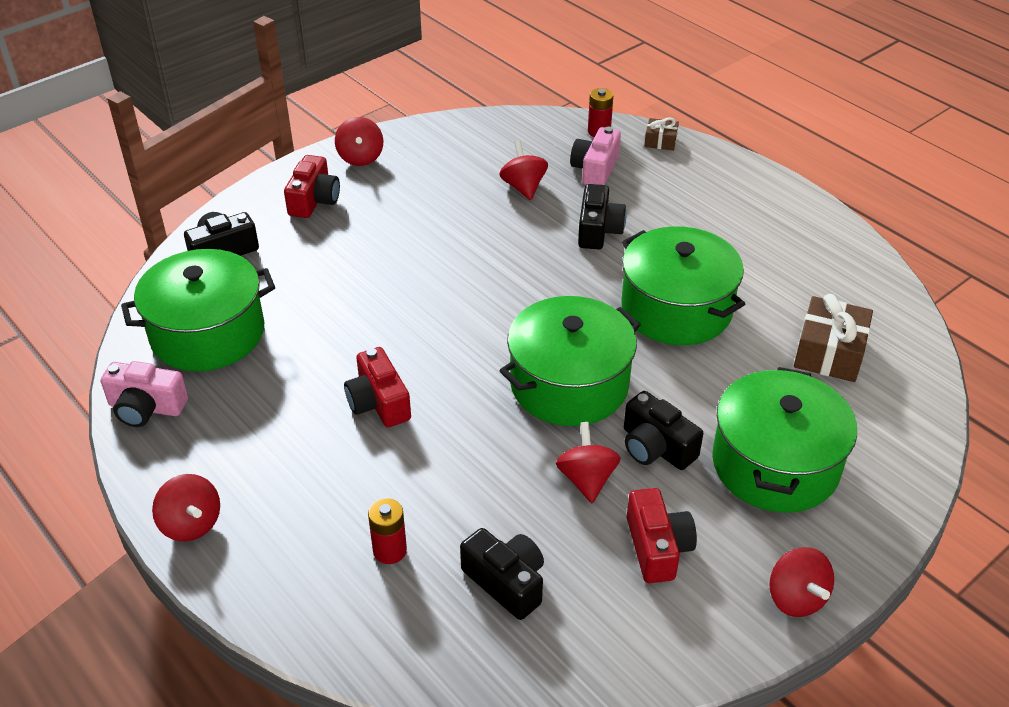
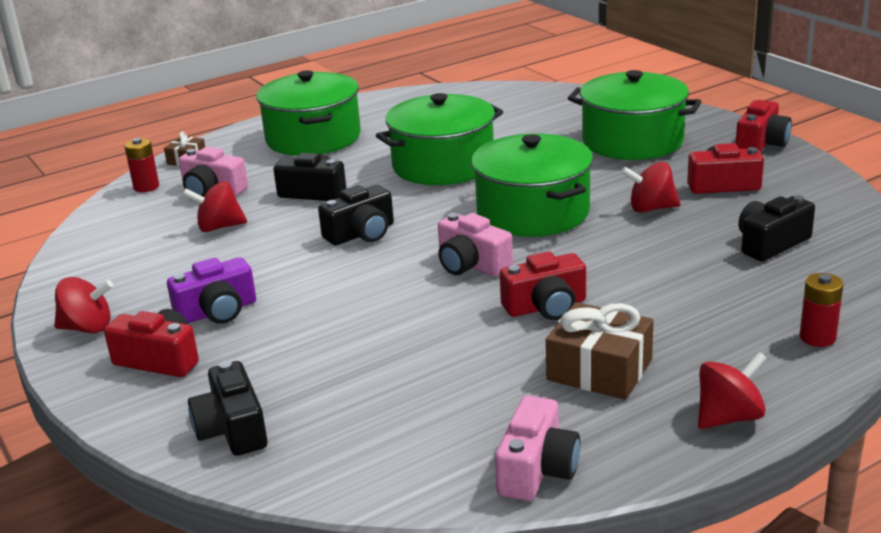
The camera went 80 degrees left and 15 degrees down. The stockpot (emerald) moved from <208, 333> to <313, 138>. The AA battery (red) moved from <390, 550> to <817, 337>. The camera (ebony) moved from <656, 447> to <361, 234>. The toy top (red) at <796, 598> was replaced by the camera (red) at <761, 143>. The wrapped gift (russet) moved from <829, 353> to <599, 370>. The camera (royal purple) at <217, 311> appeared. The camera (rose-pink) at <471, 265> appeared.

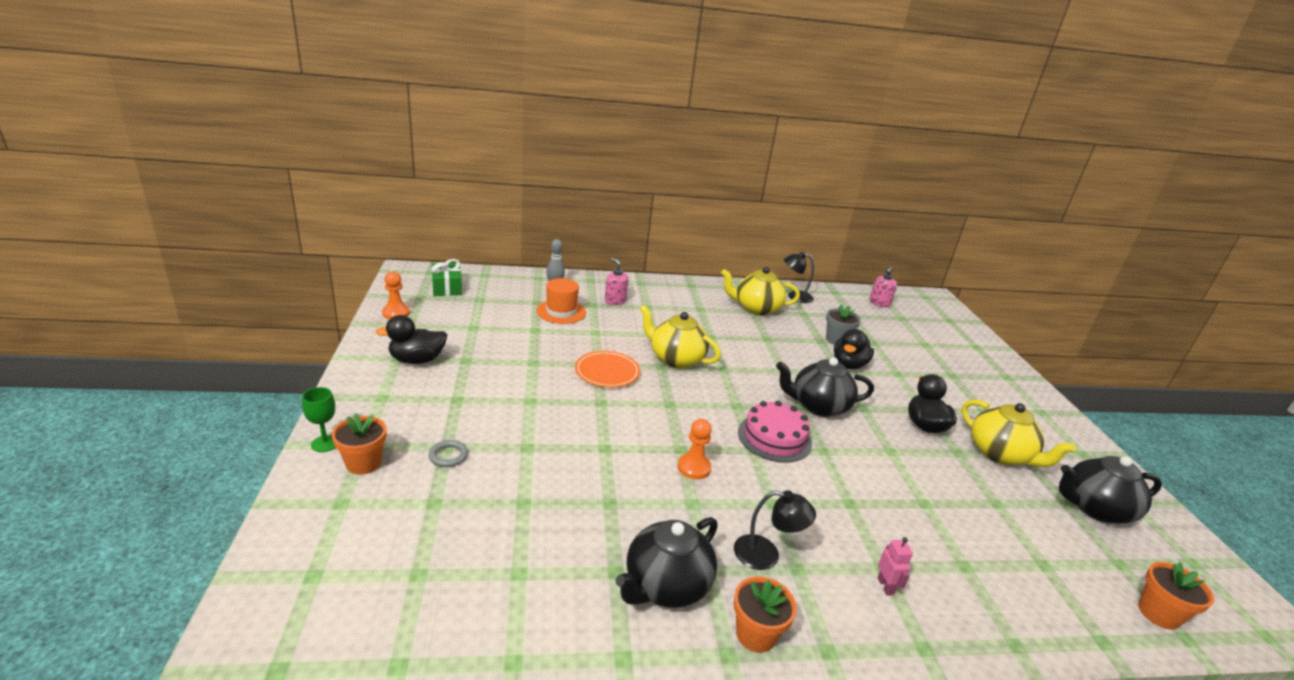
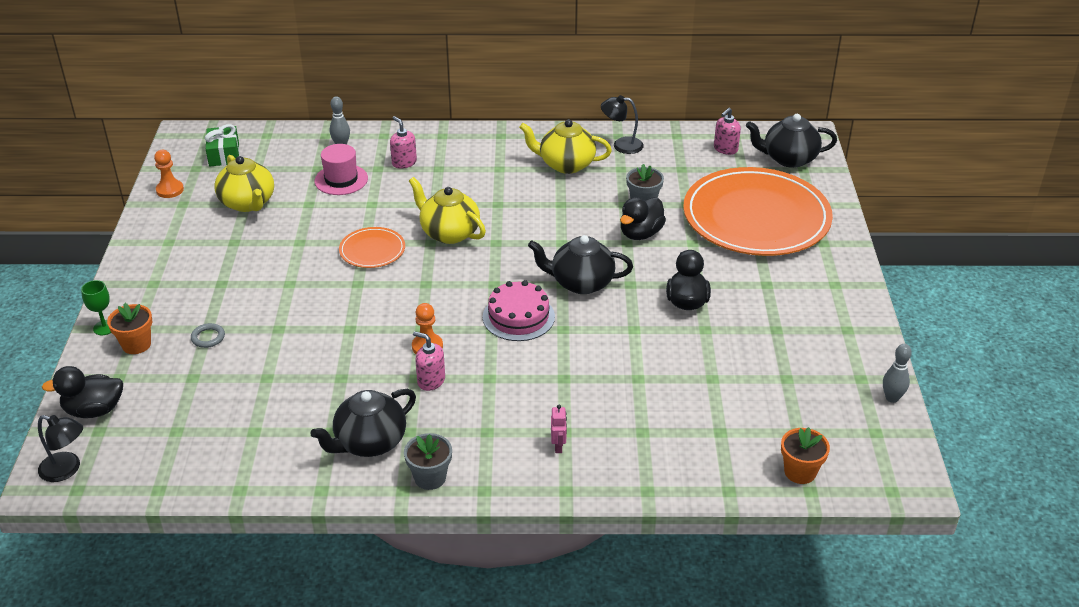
The camera went 10 degrees right and 10 degrees up. The rubber duck (ebony) moved from <417, 360> to <94, 410>. The top hat (orange-coloured) at <561, 312> became the top hat (rose-pink) at <341, 180>. The desk lamp (ebony) moved from <766, 555> to <67, 470>. The flower pot (orange-coloured) at <755, 634> became the flower pot (ash-grey) at <430, 478>. The teapot (golden) moved from <1000, 454> to <248, 203>. The teapot (ebony) moved from <1095, 508> to <788, 159>. The soap dispenser (rose-pink) at <431, 381> appeared. The plate (orange-coloured) at <756, 217> appeared. The skittle (ash-grey) at <892, 398> appeared.

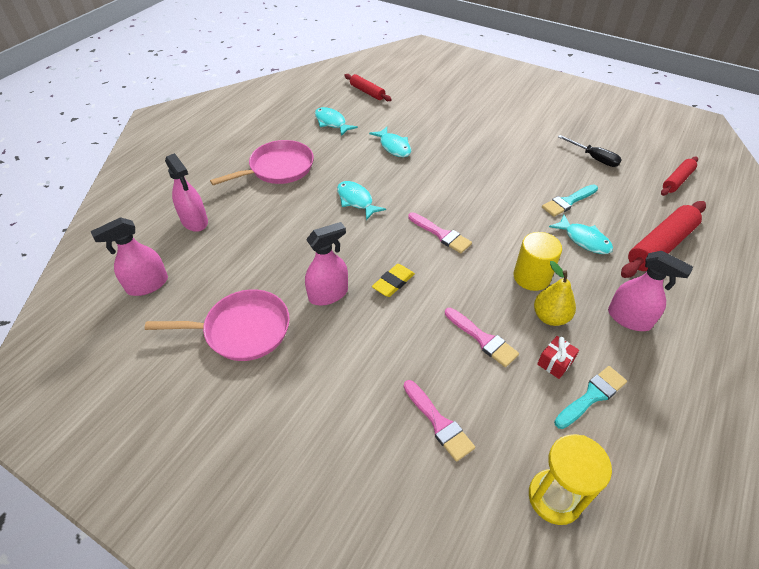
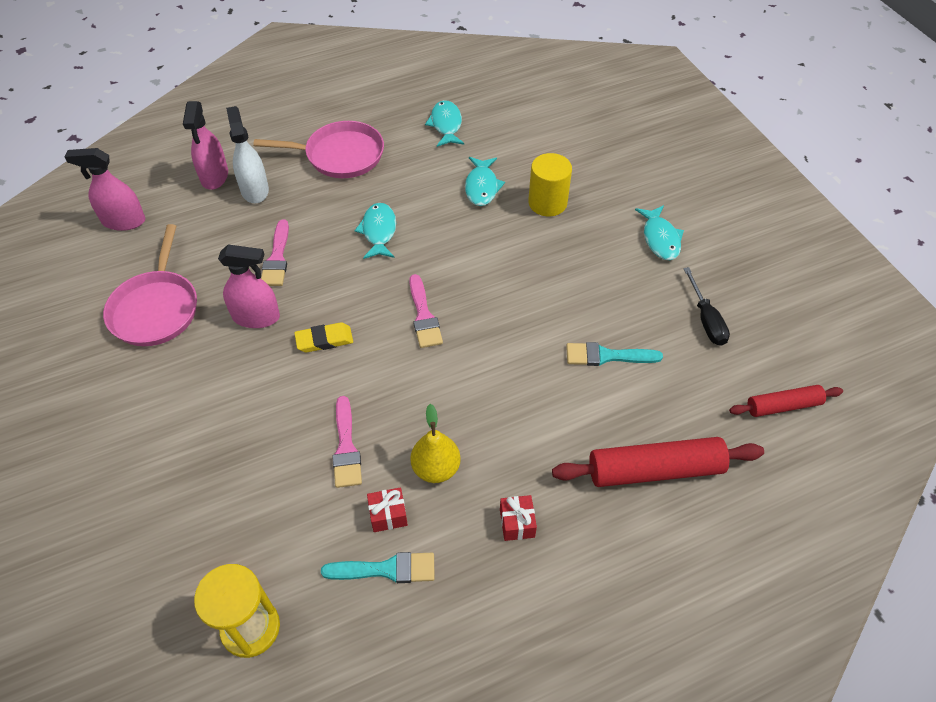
The camera went 35 degrees right and 5 degrees up. The frying pan (rose-pink) at <242, 330> turned 60 degrees clockwise. The rolling pin (red) at <367, 92> disappeared. The brush (rose-pink) moved from <438, 422> to <277, 258>. The cylinder (golden) moved from <531, 277> to <547, 203>. The toy fish (turquoise) moved from <584, 240> to <660, 239>. The spray bottle (rose-pink) at <629, 318> was replaced by the wrapped gift (red) at <517, 523>. The spray bottle (white) at <254, 190> appeared.

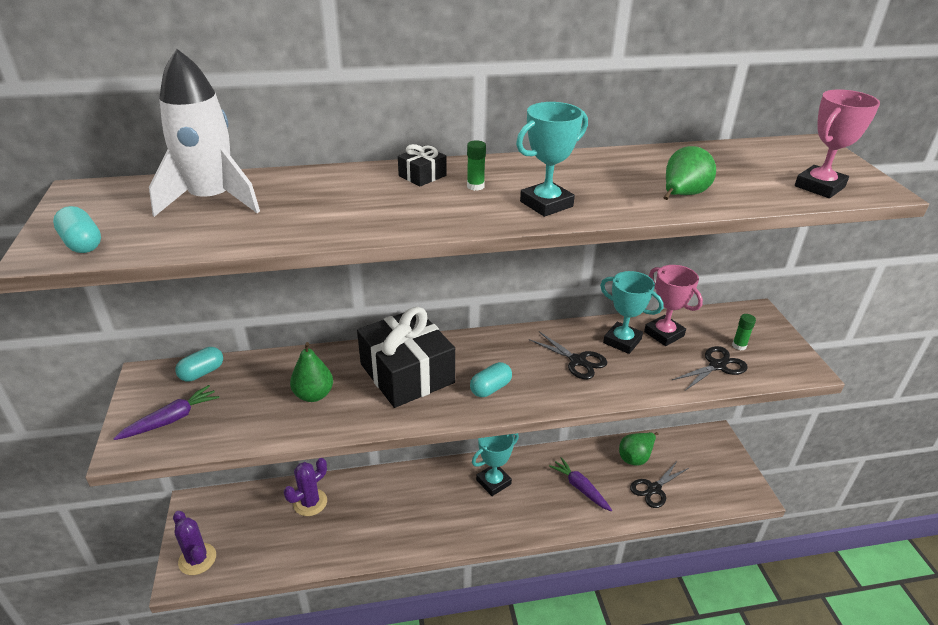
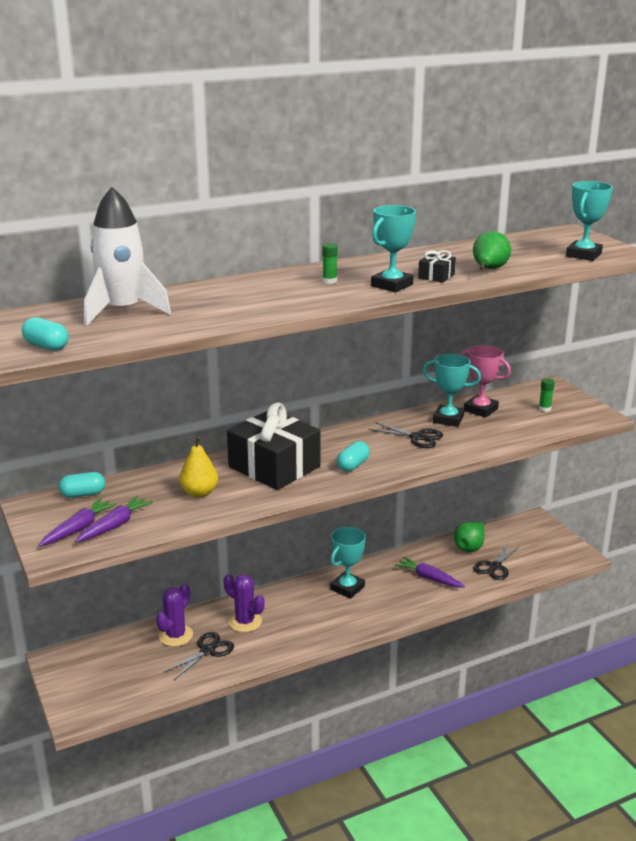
The camera went 15 degrees left and 10 degrees down. The prickly plant (royal purple) moved from <197, 559> to <245, 622>. The pill shape (turquoise) at <202, 372> turned 45 degrees clockwise. The pear fruit (emerald) at <313, 395> became the pear fruit (golden) at <199, 493>. The wrapped gift (ebony) moved from <422, 176> to <436, 276>. The scissors (ebony) moved from <717, 366> to <208, 650>. The trophy (rose-pink) at <819, 187> became the trophy (turquoise) at <583, 255>. The root vegetable (royal purple) at <115, 525> appeared.

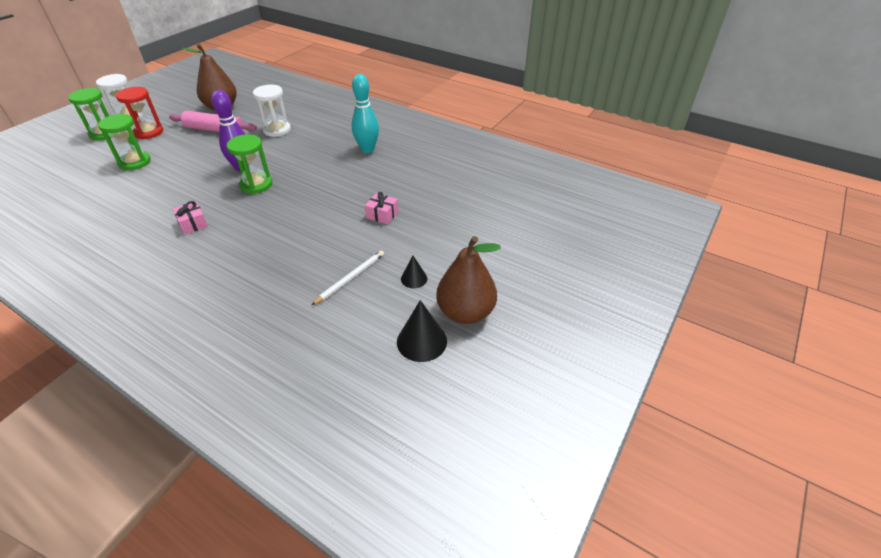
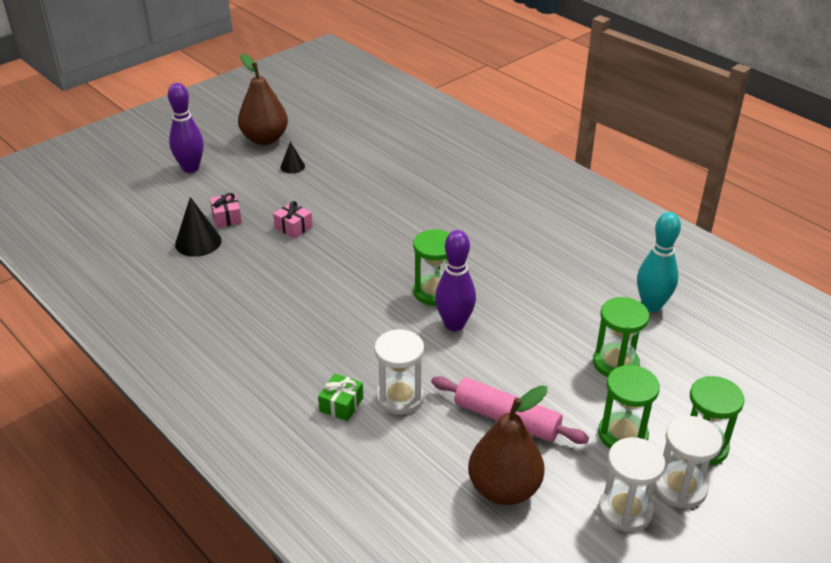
The camera went 165 degrees left and 5 degrees down. The sandglass (red) at <149, 132> became the sandglass (emerald) at <622, 435>. The wrapped gift (rose-pink) moved from <193, 224> to <227, 217>. The pencil (white) at <350, 278> disappeared. The skittle (turquoise) moved from <367, 149> to <651, 305>. The solid cone (ebony) moved from <421, 341> to <198, 242>. The skittle (royal purple) at <190, 168> appeared. The wrapped gift (emerald) at <341, 404> appeared. The sandglass (white) at <625, 510> appeared.

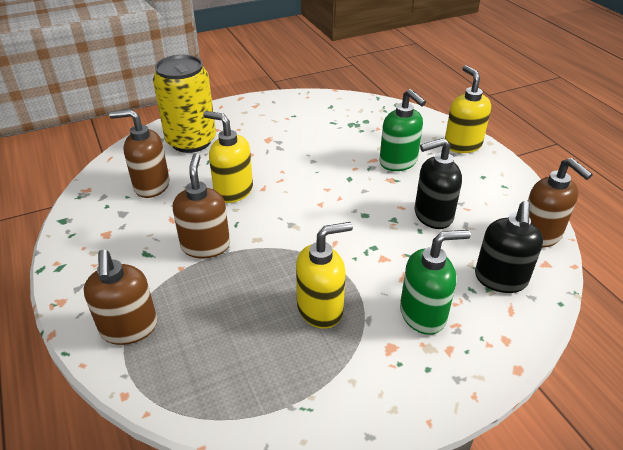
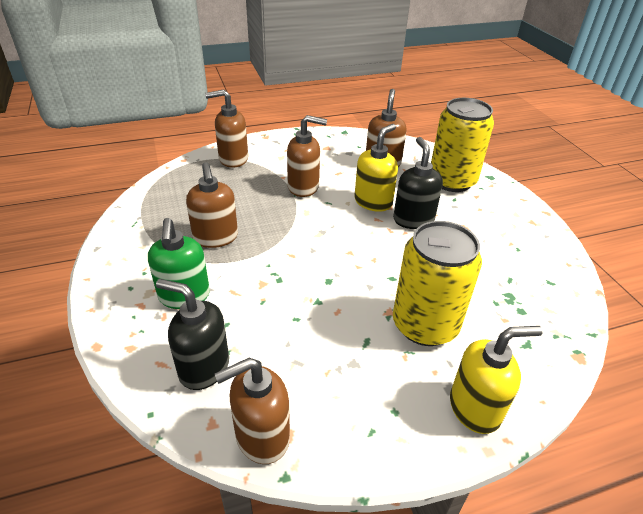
The camera went 95 degrees right and 0 degrees up. The soap dispenser (golden) at <320, 309> became the soap dispenser (russet) at <216, 238>. The soap dispenser (emerald) at <398, 162> was replaced by the can (golden) at <425, 325>. The soap dispenser (ebony) moved from <432, 215> to <413, 219>.

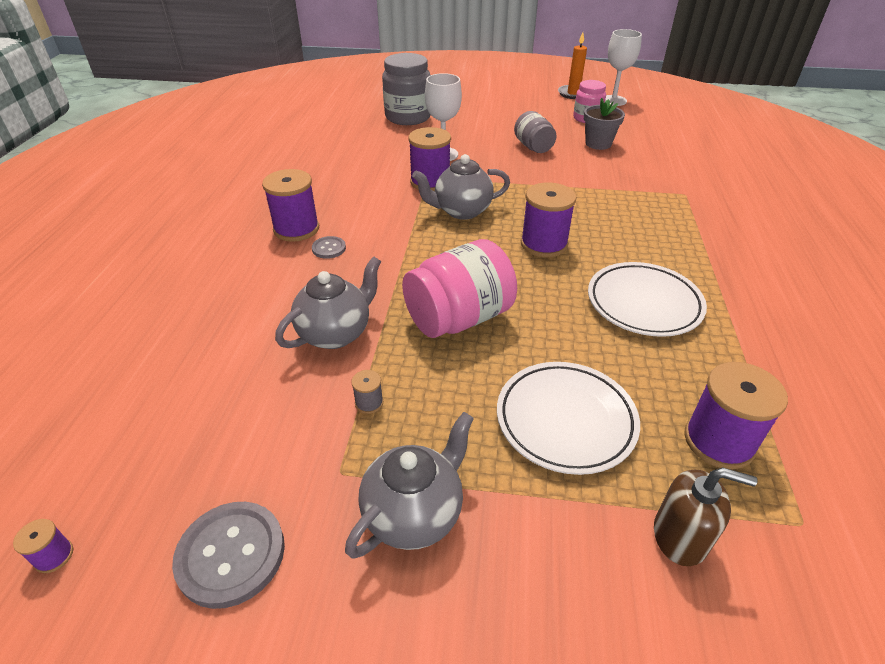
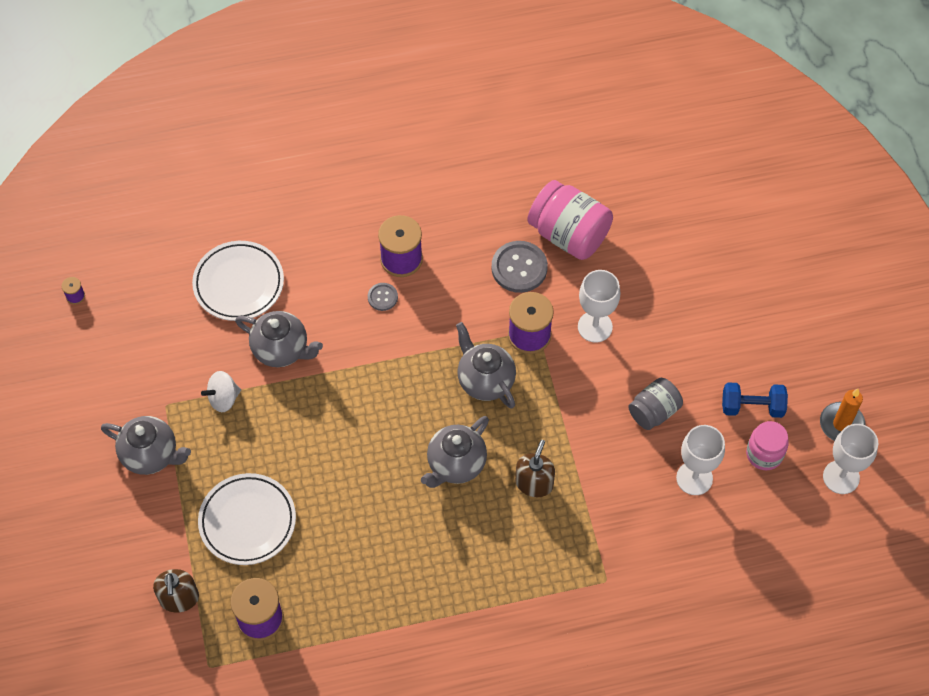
The camera went 70 degrees right and 20 degrees up. The sewing button (ash-grey) moved from <231, 554> to <519, 268>. The spool (ash-grey) at <369, 403> was replaced by the toy top (white) at <223, 398>. The preserve jar (ash-grey) at <408, 117> disappeared. The preserve jar (rose-pink) moved from <459, 318> to <569, 234>. The spool (royal purple) at <544, 244> was replaced by the teapot (ash-grey) at <455, 464>. The flower pot (ash-grey) at <598, 143> was replaced by the goblet (white) at <694, 478>. The plate (white) moved from <643, 304> to <239, 284>. The soap dispenser (russet) at <534, 483> appeared. The hand weight (blue) at <752, 407> appeared.

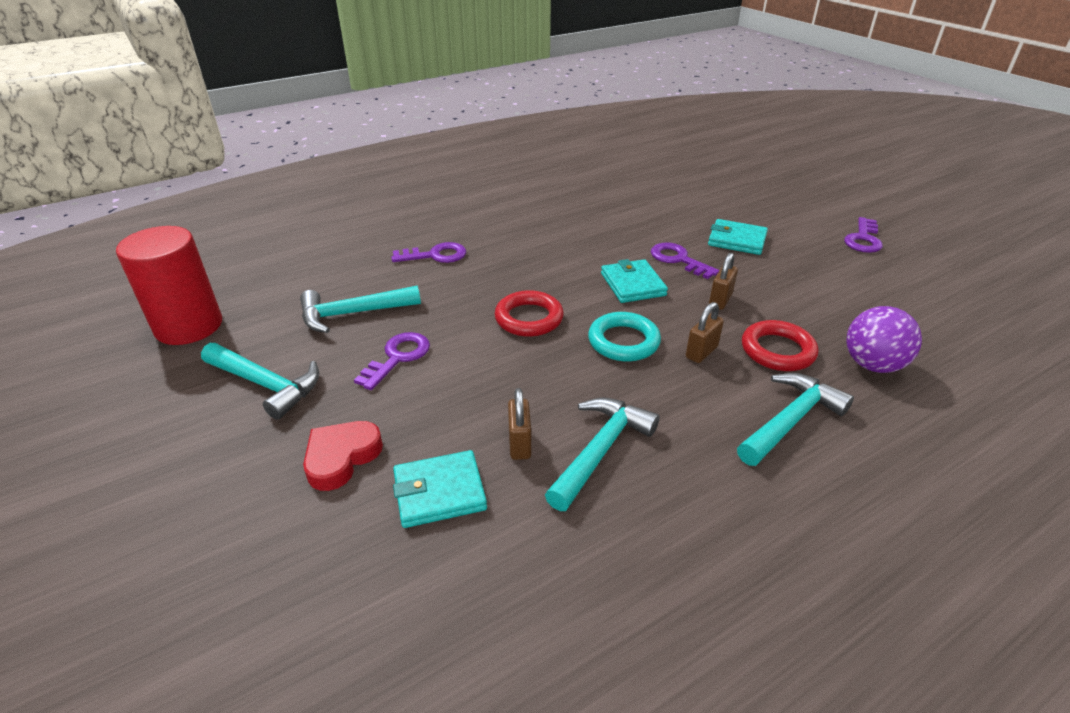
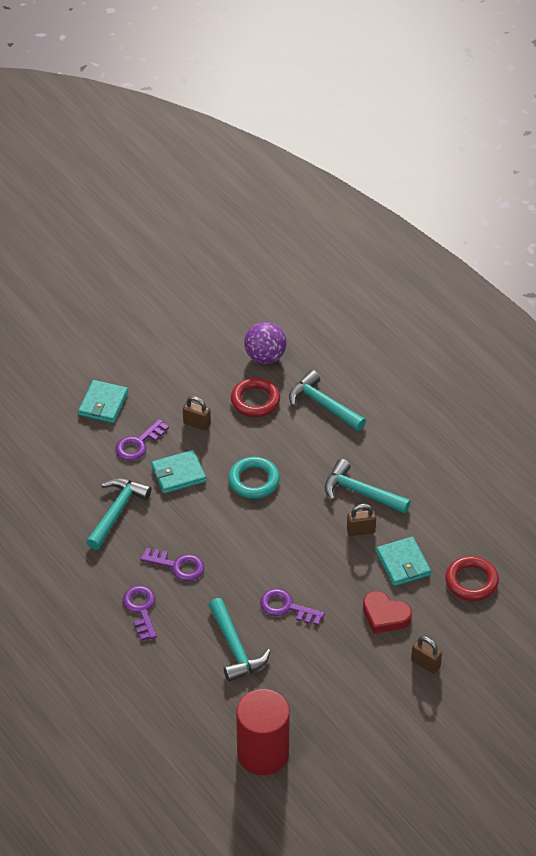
The camera went 95 degrees left and 10 degrees up. The claw hammer (turquoise) moved from <266, 385> to <117, 511>. The ring (red) moved from <529, 318> to <471, 581>. The lock (russet) moved from <701, 352> to <425, 664>. The key (royal purple) moved from <863, 239> to <178, 566>.

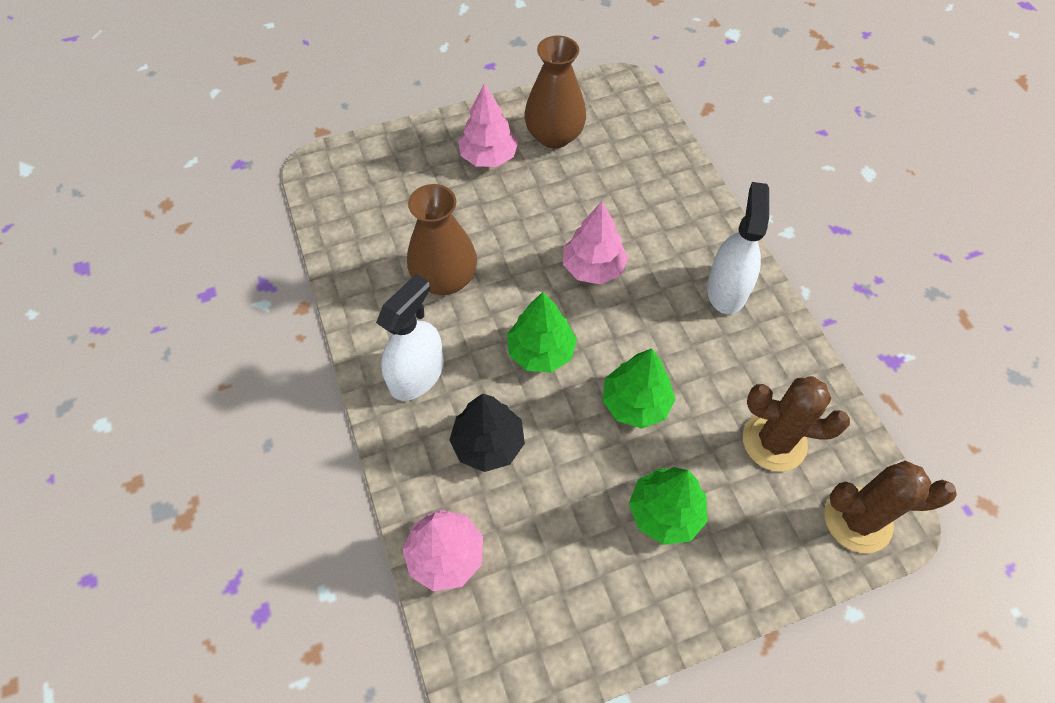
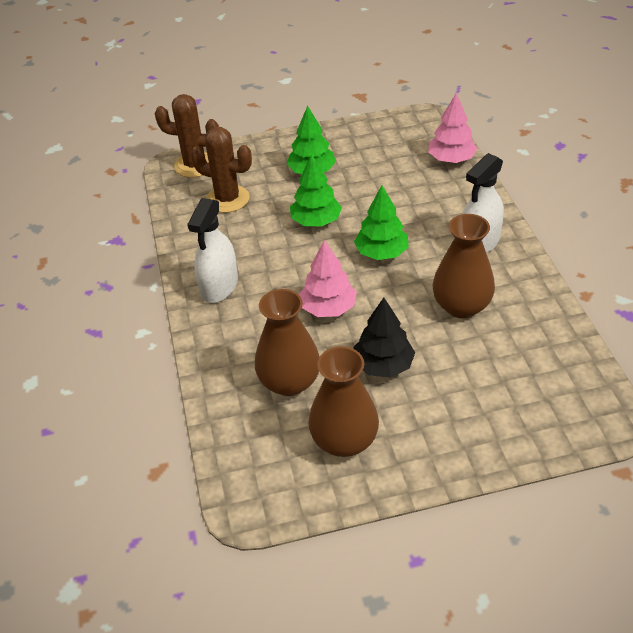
The camera went 170 degrees left and 15 degrees down. The fir tree (ebony) moved from <488, 443> to <383, 365>. The fir tree (rose-pink) at <488, 157> disappeared. The tall vase (russet) at <289, 382> appeared.

